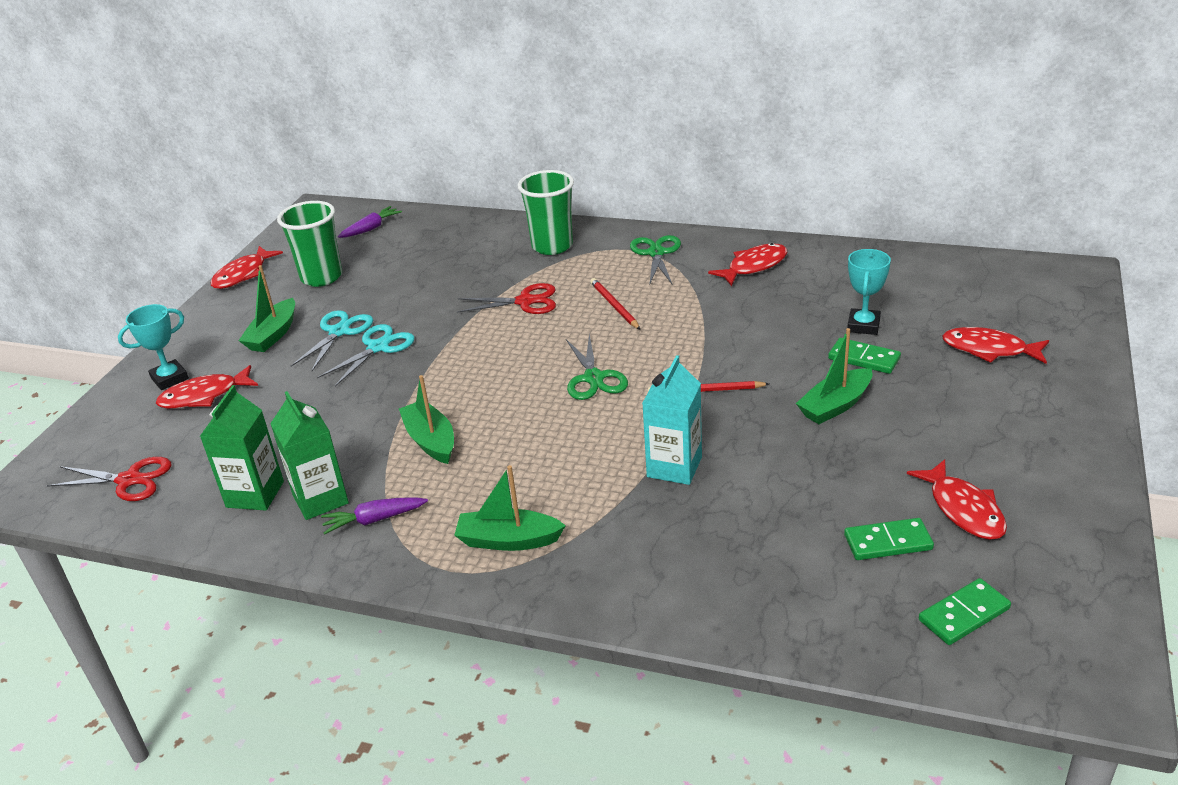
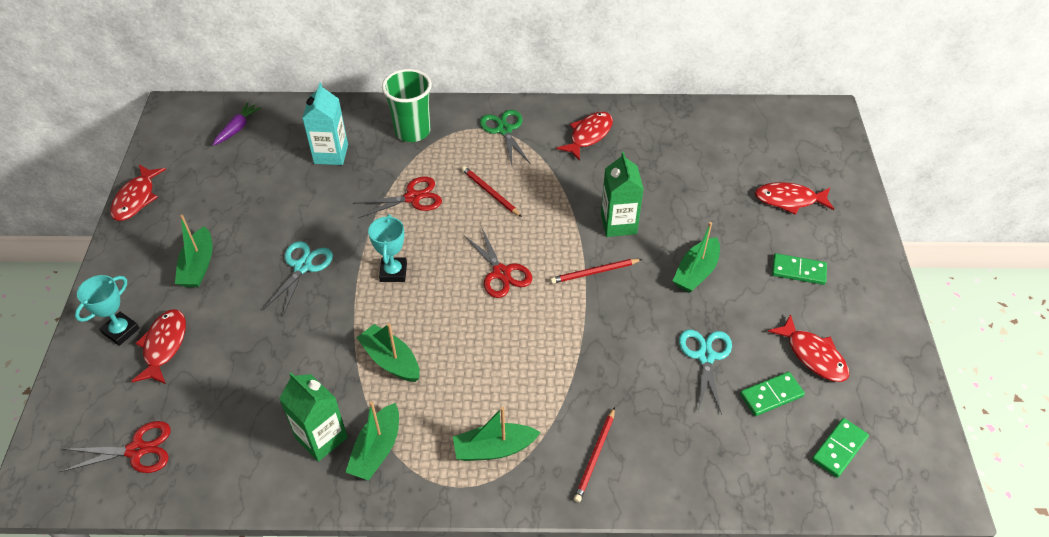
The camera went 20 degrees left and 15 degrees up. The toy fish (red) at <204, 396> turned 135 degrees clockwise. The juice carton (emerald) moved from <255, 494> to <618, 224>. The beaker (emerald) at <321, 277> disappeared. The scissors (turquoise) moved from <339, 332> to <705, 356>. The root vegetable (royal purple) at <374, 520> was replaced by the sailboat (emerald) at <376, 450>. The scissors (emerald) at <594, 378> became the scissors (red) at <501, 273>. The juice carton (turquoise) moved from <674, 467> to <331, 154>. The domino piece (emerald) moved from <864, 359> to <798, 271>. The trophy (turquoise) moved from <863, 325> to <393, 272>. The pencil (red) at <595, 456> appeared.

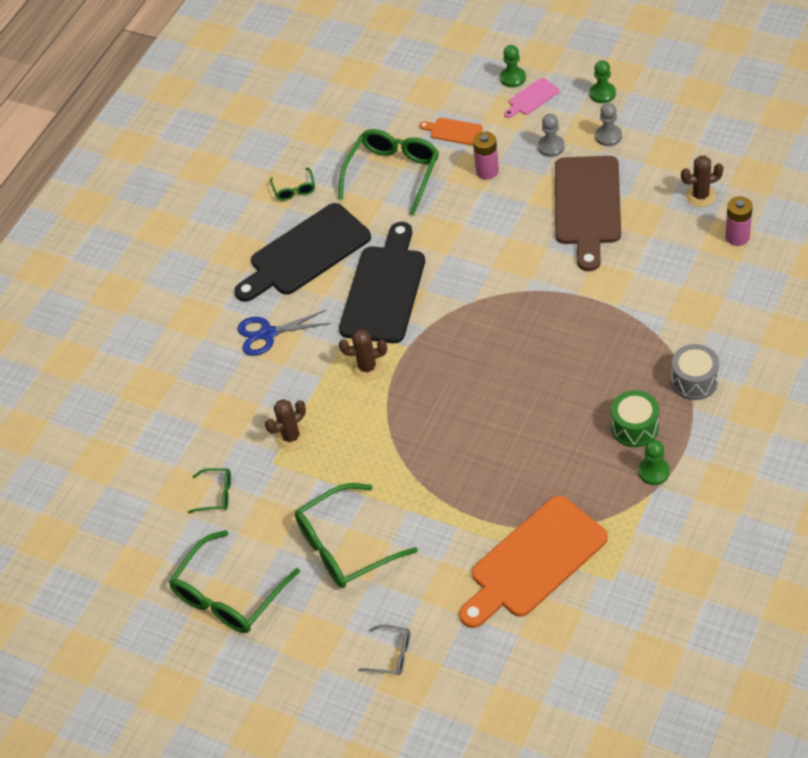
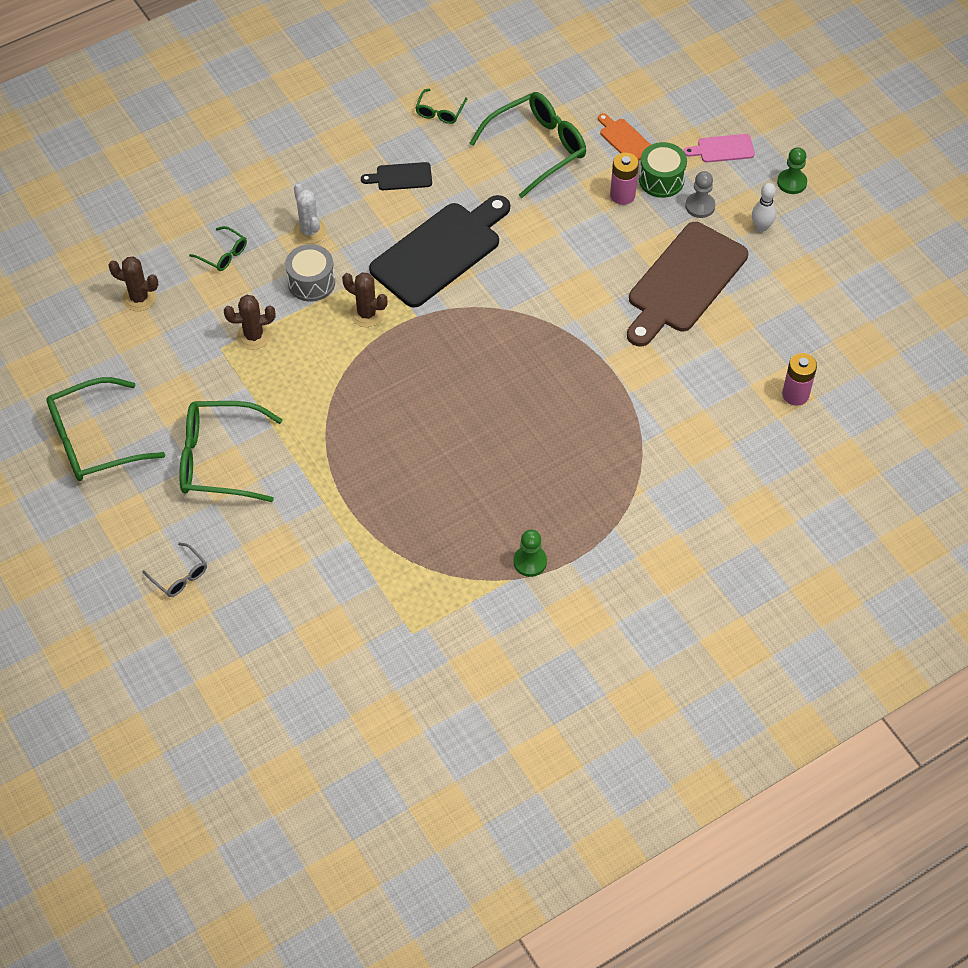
The camera went 25 degrees right and 5 degrees up. The glasses (emerald) moved from <216, 494> to <223, 254>. The chopping board (ebony) at <305, 253> changed to 0.45 times the size. The scissors (blue) at <267, 334> was replaced by the prickly plant (white) at <309, 231>. The chopping board (orange-coloured) at <533, 561> disappeared. The game pawn (emerald) at <512, 78> disappeared. The game pawn (ash-grey) at <608, 136> was replaced by the skittle (white) at <761, 227>. The drum (emerald) moved from <634, 427> to <661, 180>. The drum (ash-grey) moved from <694, 381> to <311, 282>. The prickly plant (russet) moved from <700, 196> to <139, 298>.

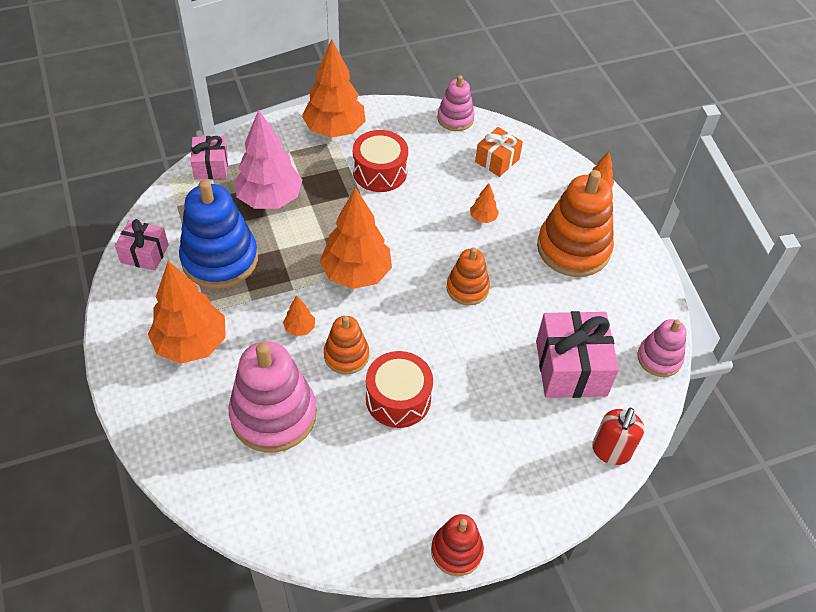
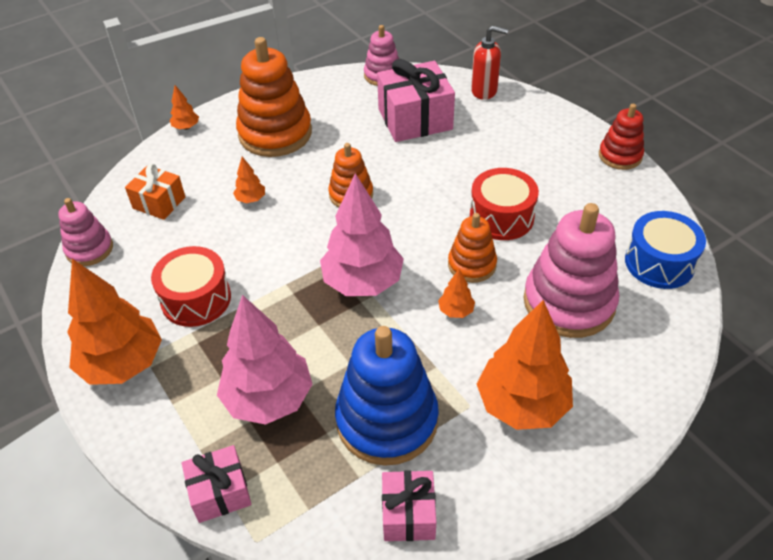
The camera went 100 degrees left and 5 degrees down. The fir tree (orange-coloured) at <356, 273> became the fir tree (rose-pink) at <362, 282>. The drum (blue) at <659, 262> appeared.

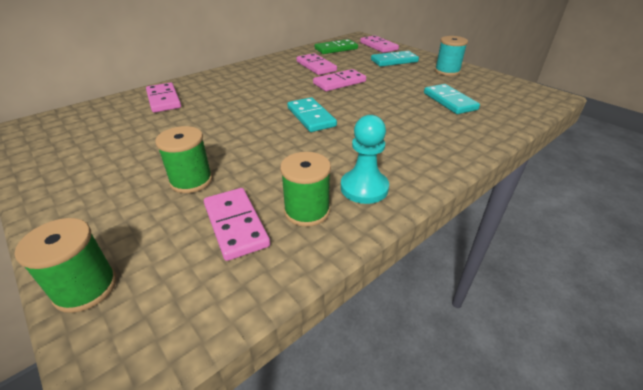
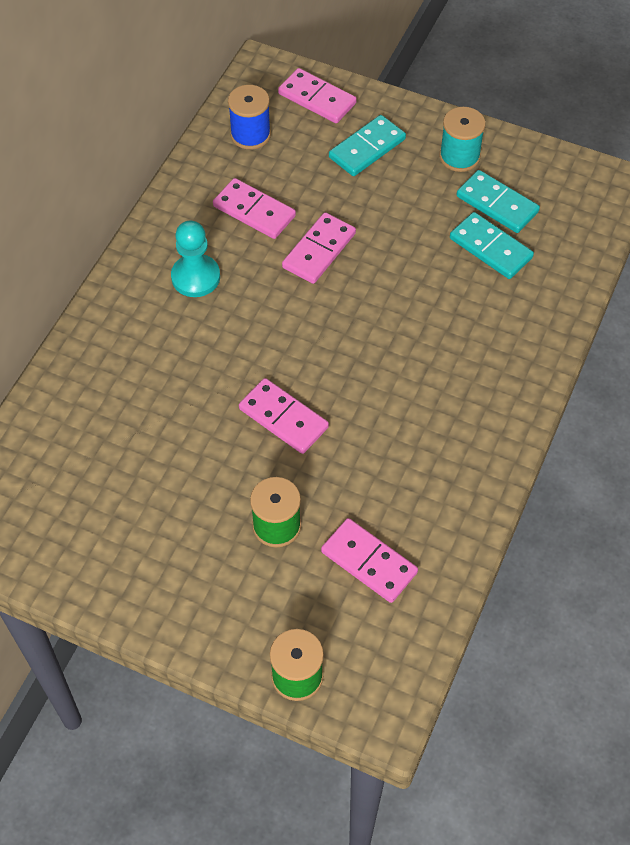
The camera went 25 degrees left and 20 degrees up. The domino piece (rose-pink) moved from <164, 100> to <283, 418>. The spool (emerald) at <307, 211> disappeared. The domino piece (turquoise) moved from <311, 117> to <497, 204>. The domino piece (emerald) at <336, 49> was replaced by the spool (blue) at <250, 135>. The game pawn (turquoise) moved from <364, 188> to <195, 277>.

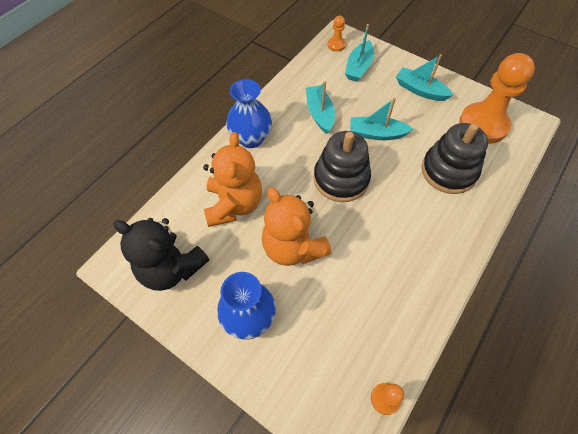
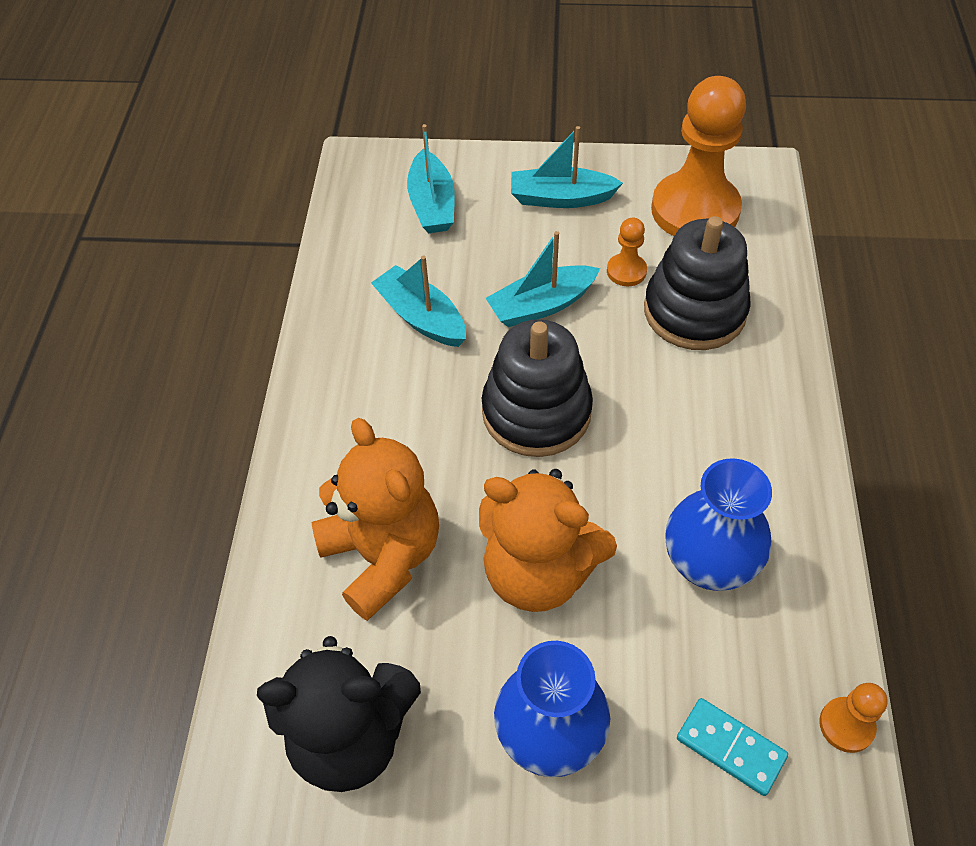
The camera went 30 degrees left and 5 degrees down. The tall vase (blue) moved from <251, 138> to <708, 564>. The game pawn (orange-coloured) moved from <336, 45> to <626, 271>. The domino piece (turquoise) at <730, 748> appeared.

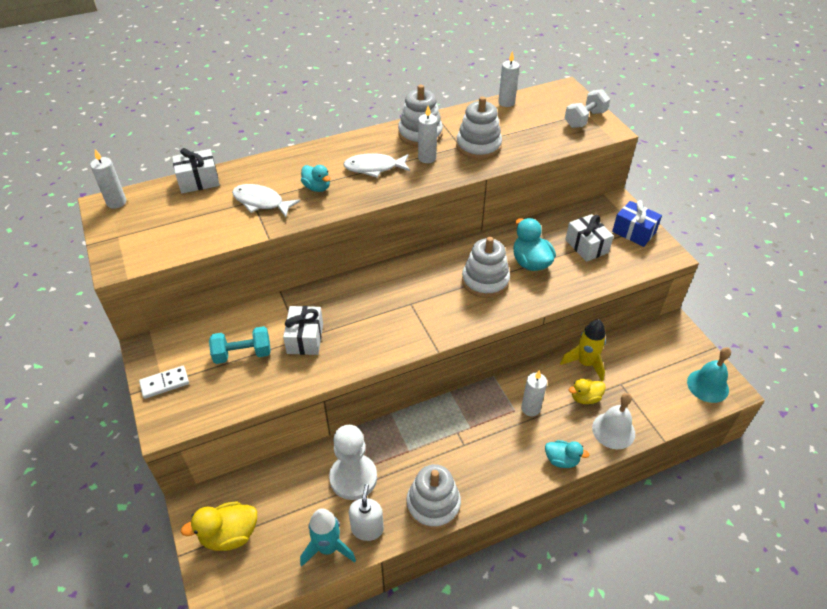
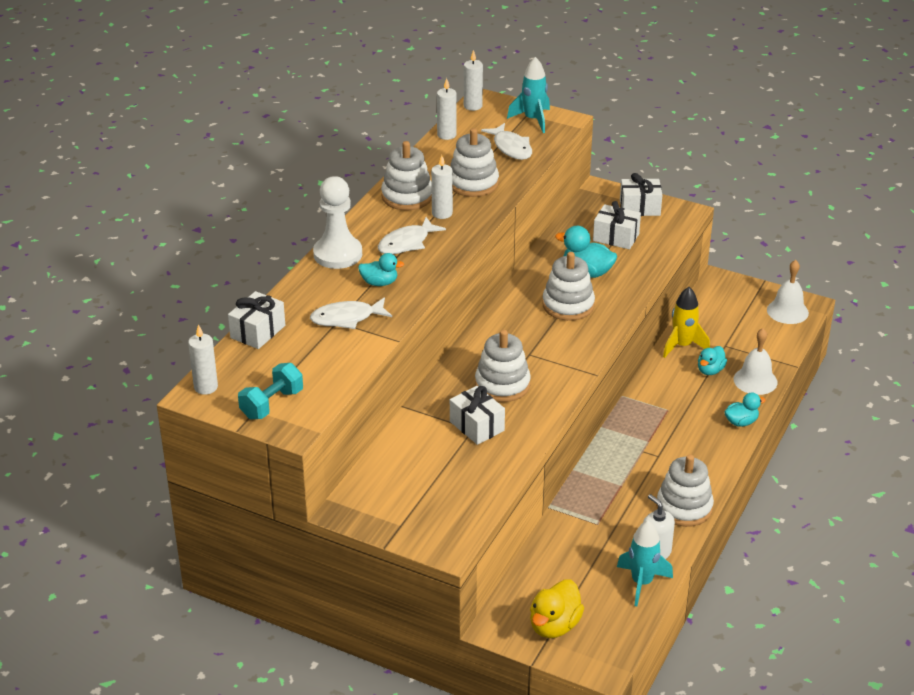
The camera went 40 degrees left and 10 degrees down. The domino piece (white) at <164, 383> disappeared. The hand weight (turquoise) moved from <243, 354> to <272, 404>. The game pawn (white) moved from <353, 478> to <337, 254>. The pillar candle (white) moved from <530, 408> to <473, 106>. The hand weight (white) at <585, 119> was replaced by the rocket (turquoise) at <533, 120>. The rubber duck (golden) at <585, 398> became the rubber duck (turquoise) at <710, 370>. The wrapped gift (blue) at <634, 232> became the wrapped gift (white) at <640, 207>. The bell (turquoise) at <707, 385> became the bell (white) at <787, 311>. The stacking toy (white) at <502, 385> appeared. The toy fish (white) at <511, 147> appeared.

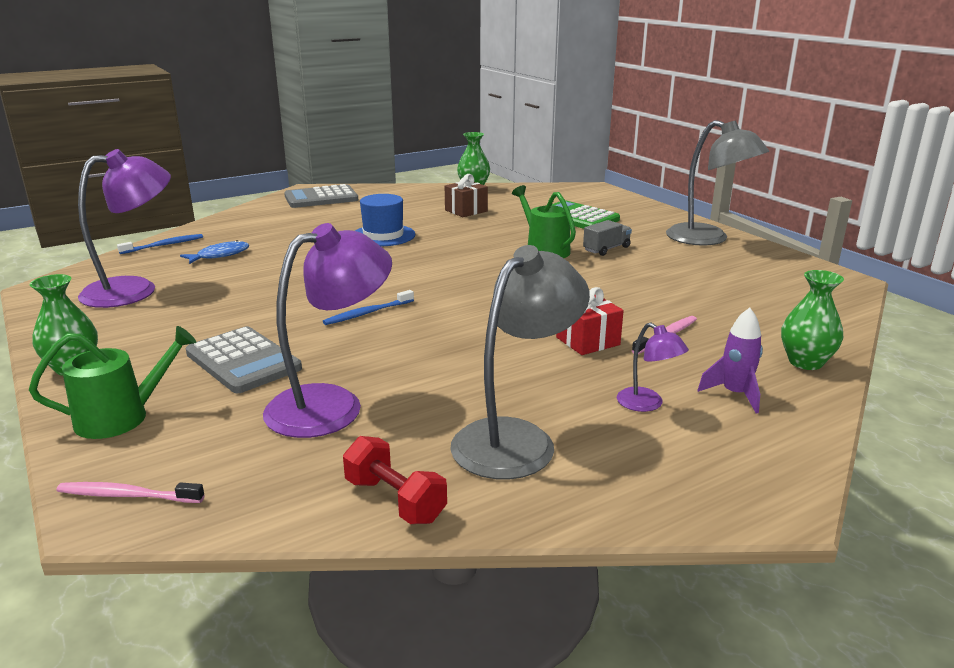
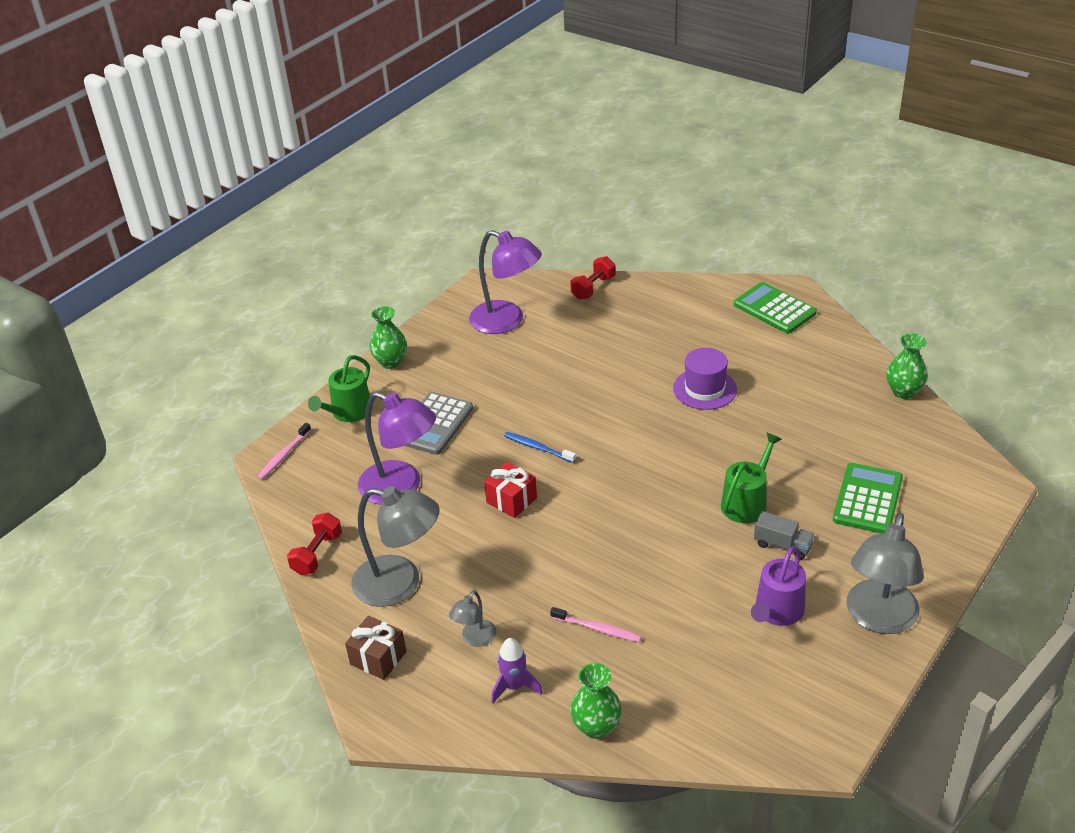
The camera went 70 degrees right and 15 degrees up. The watering pot (emerald) at <121, 417> turned 75 degrees clockwise. The dental brush (rose-pink) at <127, 495> turned 135 degrees counterclockwise. The dental brush (blue) at <164, 245> was replaced by the hand weight (red) at <593, 288>. The toy fish (blue) at <220, 255> disappeared. The calculator (ash-grey) at <321, 198> became the calculator (emerald) at <774, 309>. The top hat (blue) at <383, 235> became the top hat (royal purple) at <704, 389>. The wrapped gift (russet) moved from <466, 211> to <378, 658>. The wrapped gift (red) moved from <588, 341> to <511, 500>. The desk lamp (royal purple) at <647, 404> became the desk lamp (ash-grey) at <475, 639>. The watering pot (royal purple) at <777, 611> appeared.

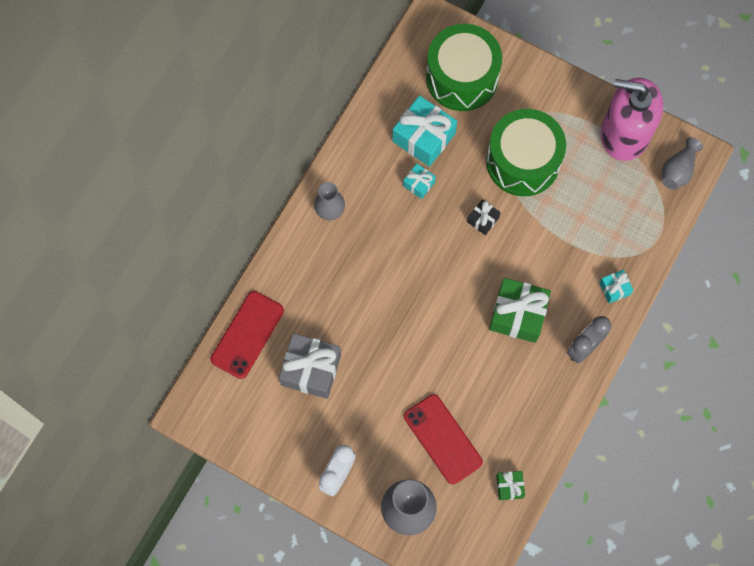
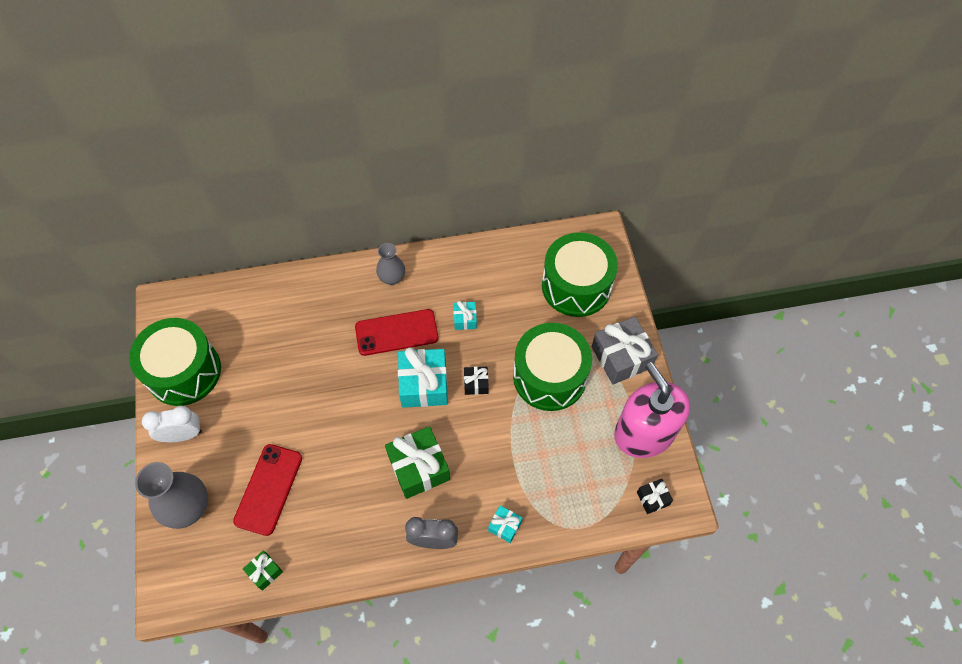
The camera went 50 degrees right and 10 degrees down. The smartphone (red) moved from <247, 334> to <396, 332>. The wrapped gift (ash-grey) moved from <311, 370> to <621, 357>. The wrapped gift (turquoise) moved from <424, 137> to <424, 384>. The tall vase (ash-grey) at <678, 170> was replaced by the wrapped gift (ebony) at <652, 498>. The drum (emerald) at <184, 371> appeared.

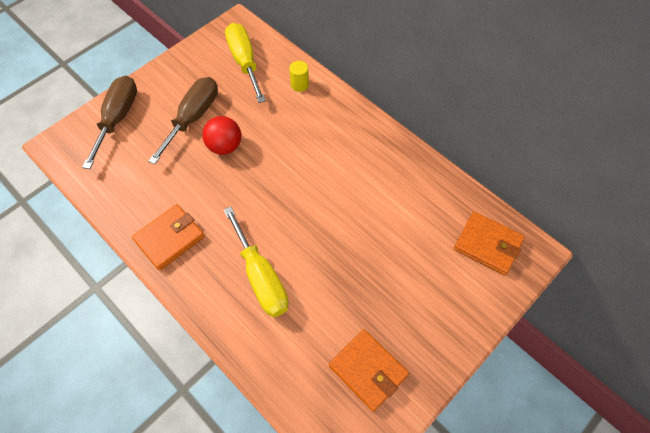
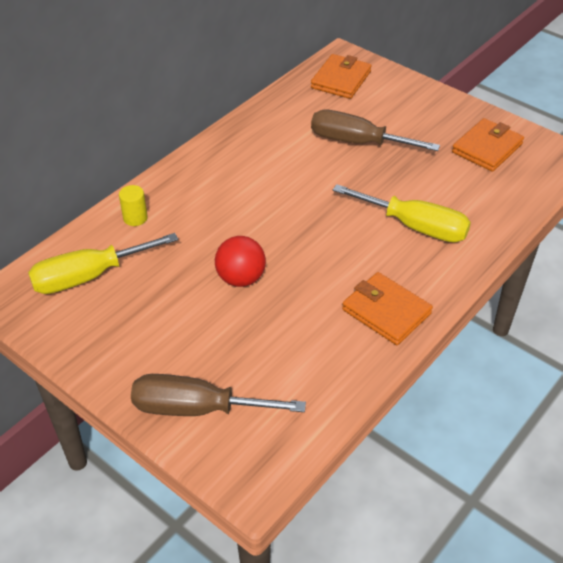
The camera went 95 degrees left and 15 degrees down. The flat screwdriver (russet) moved from <193, 118> to <357, 142>. The flat screwdriver (golden) at <261, 277> turned 60 degrees clockwise.

